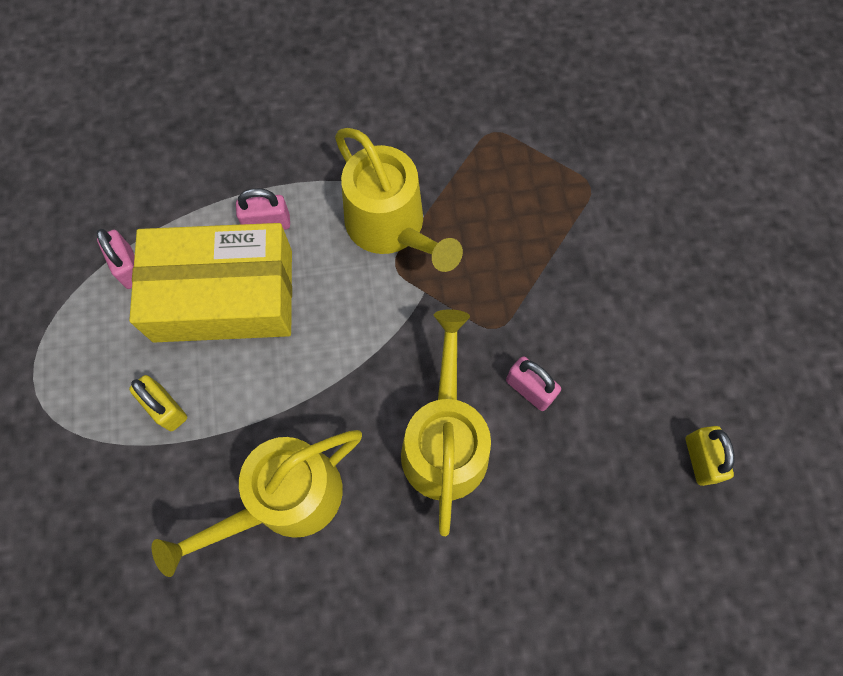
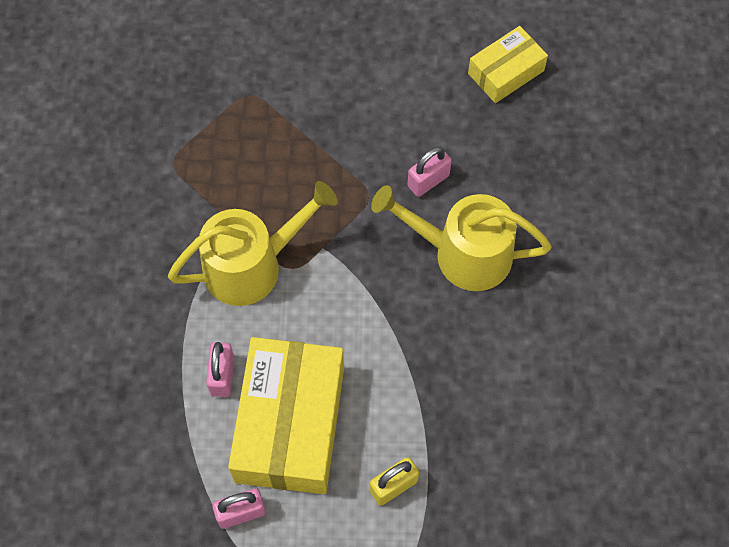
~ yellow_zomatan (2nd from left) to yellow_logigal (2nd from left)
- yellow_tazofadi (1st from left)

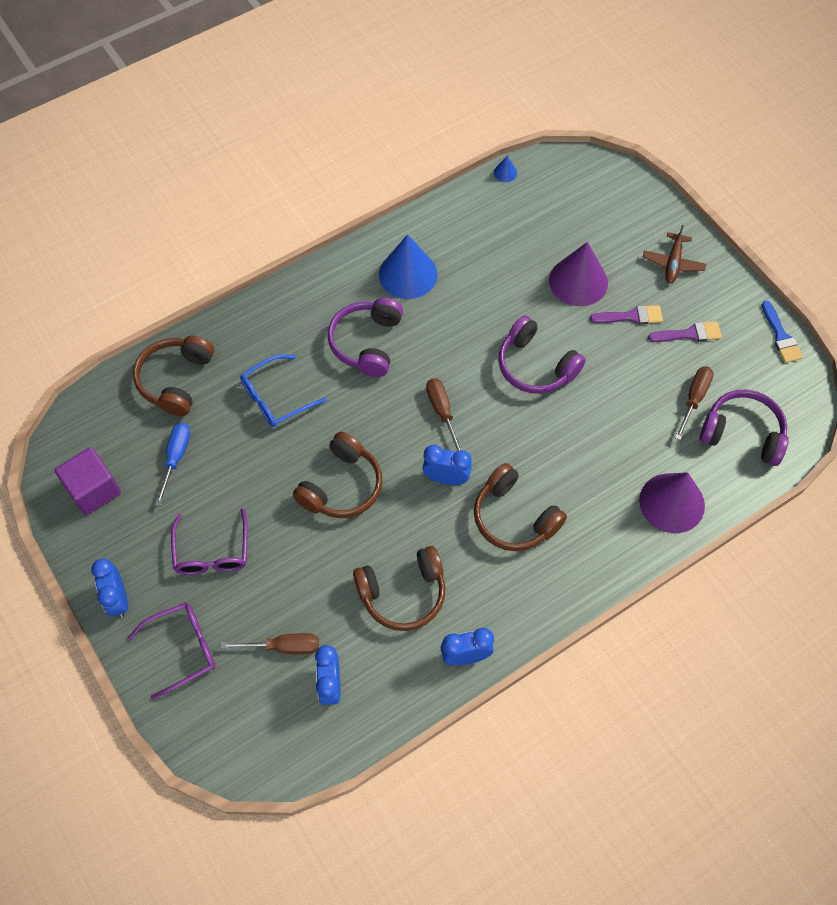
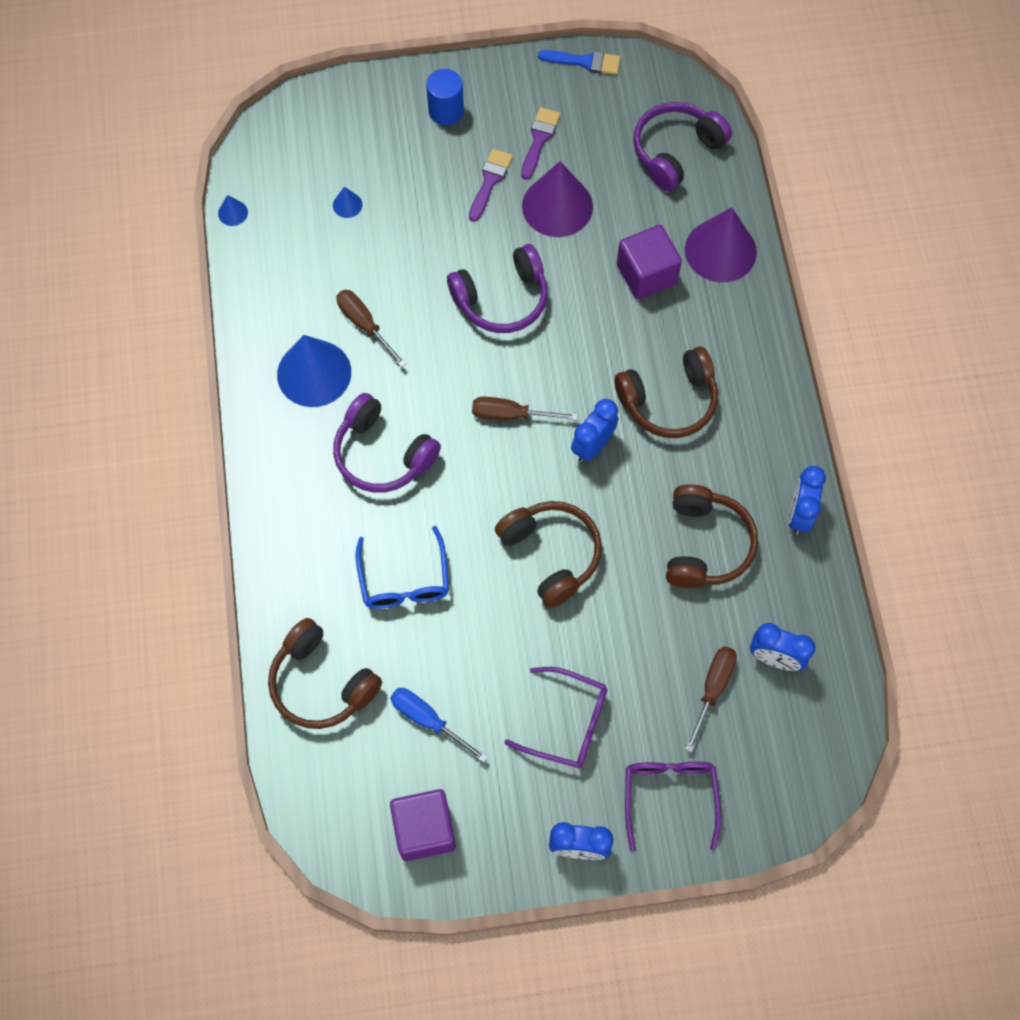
~ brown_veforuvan to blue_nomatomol
~ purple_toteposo (1st from left)
~ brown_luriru (3rd from left in the first image) to brown_luriru (1st from left)
+ blue_toteposo (3rd from left)
+ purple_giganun (2nd from left)

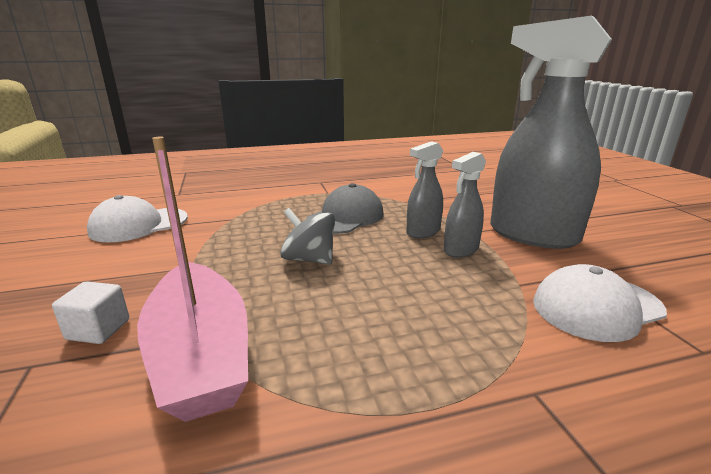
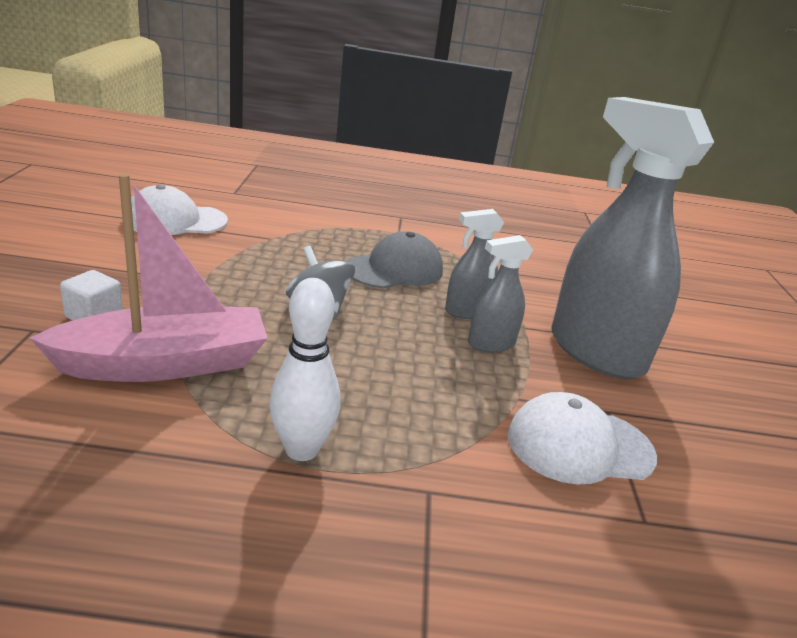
~ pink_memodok 105 degrees counterclockwise
+ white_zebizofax

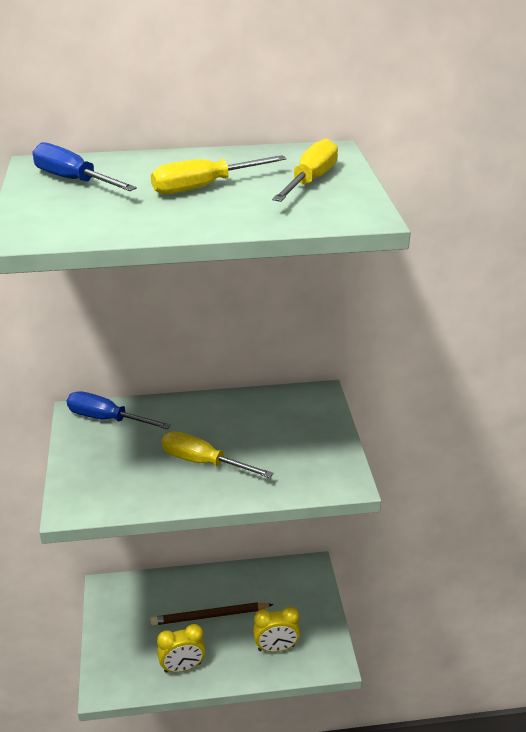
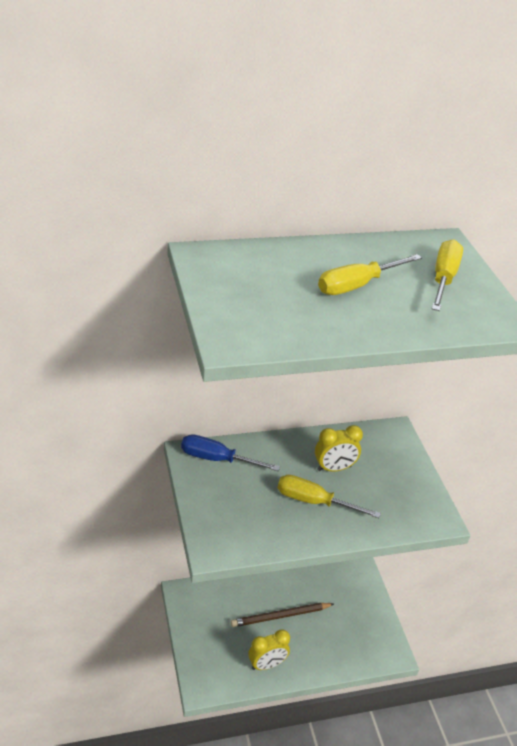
- blue_luriru (1st from left)
~ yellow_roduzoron (2nd from left)

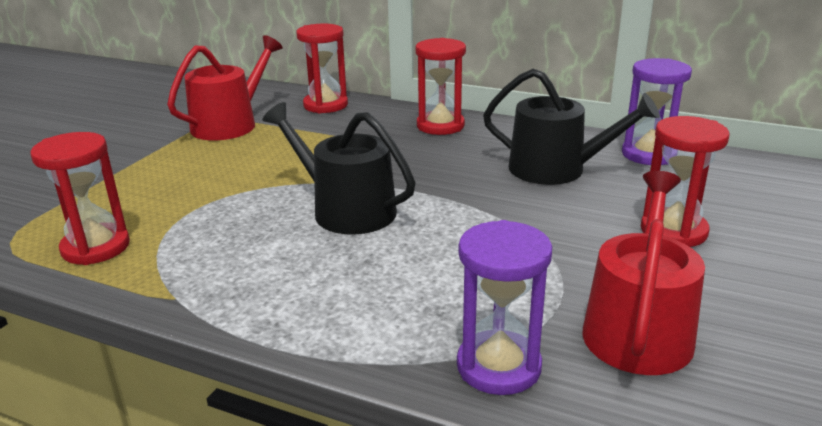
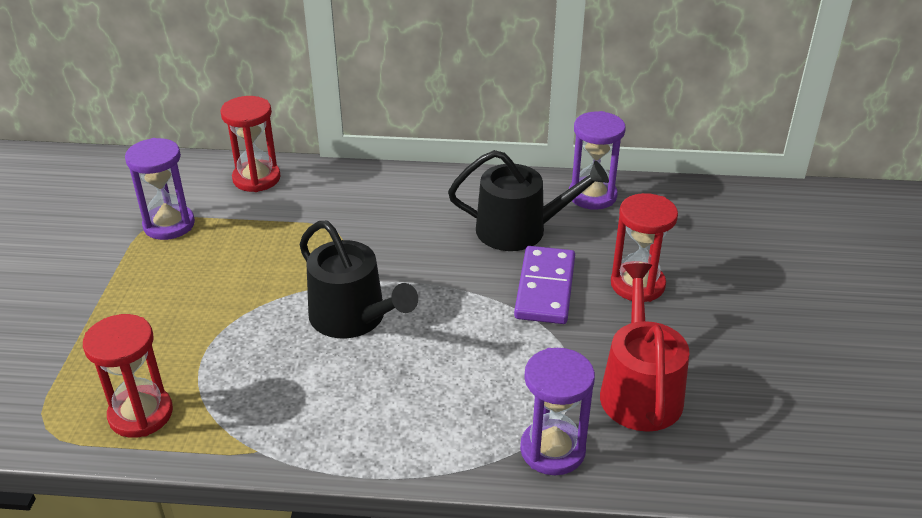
~ red_tazofadi (1st from left) to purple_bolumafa (1st from left)
- red_bolumafa (3rd from left)
~ black_tazofadi (1st from left) 150 degrees counterclockwise
+ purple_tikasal

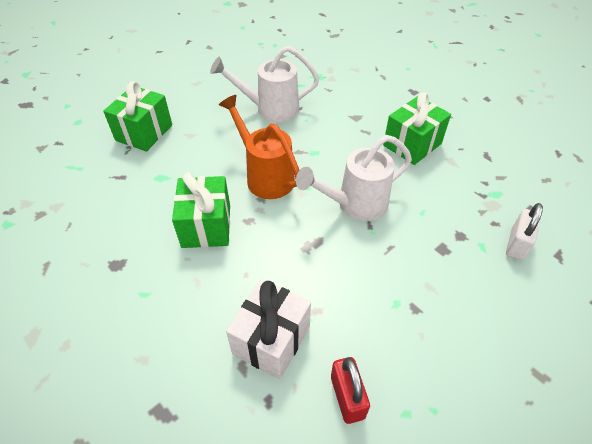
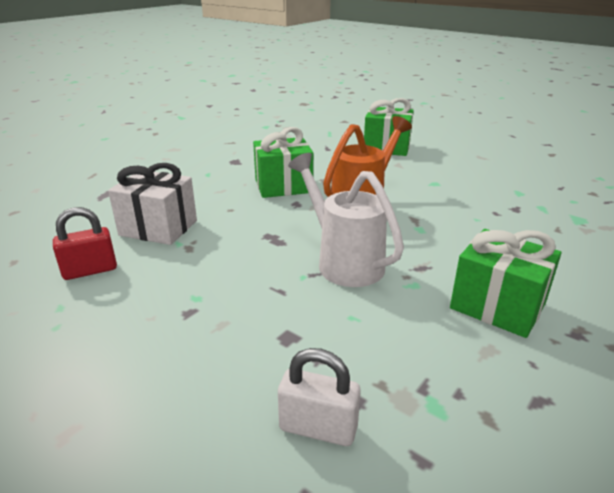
- white_tazofadi (1st from left)

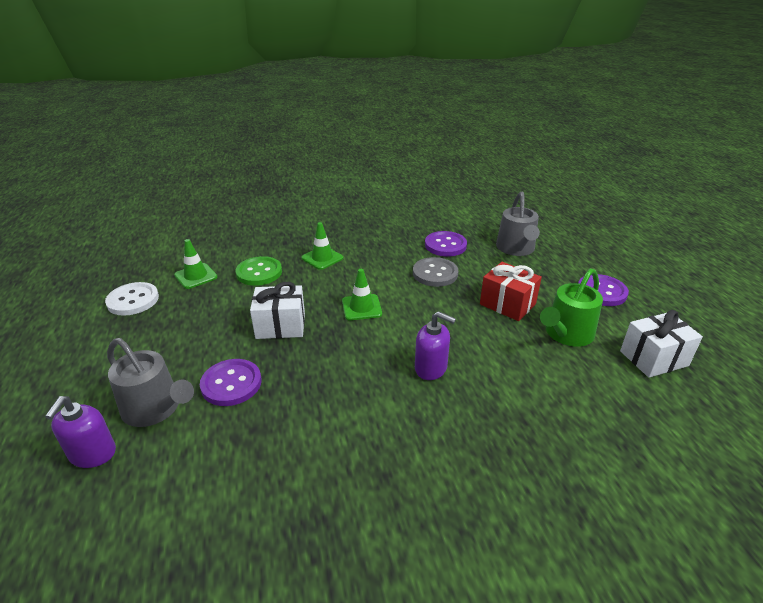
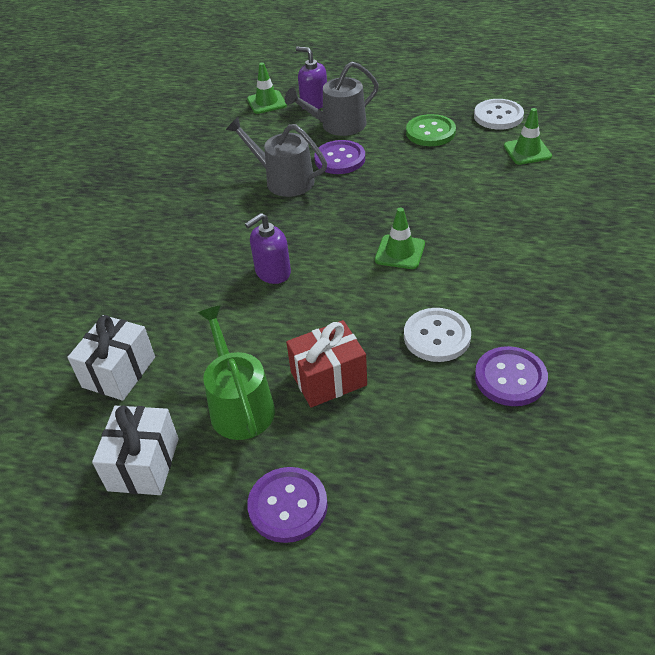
~ grey_tazofadi (2nd from left in the first image) to grey_tazofadi (1st from left)
~ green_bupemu (2nd from left in the first image) to green_bupemu (1st from left)
~ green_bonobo
~ grey_bonobo to white_bonobo (1st from left)
~ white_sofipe (1st from left)

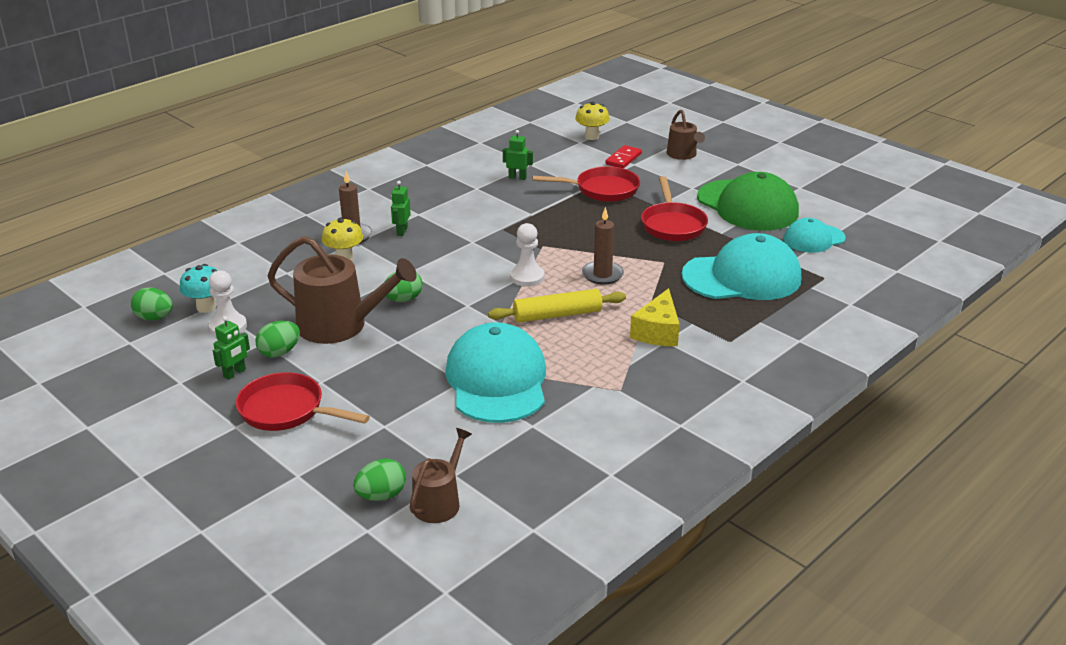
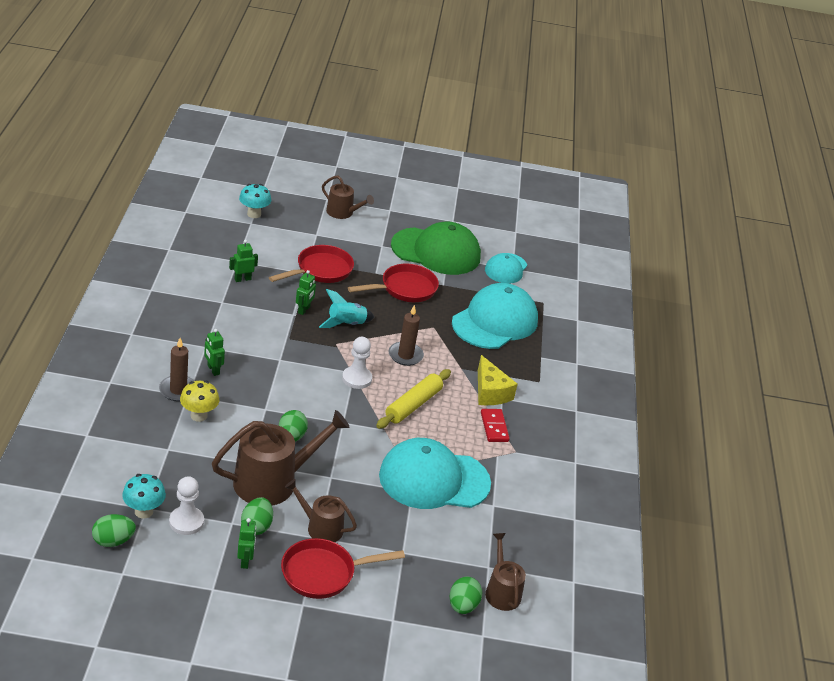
~ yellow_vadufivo (2nd from left) to turquoise_vadufivo (2nd from left)
~ red_tikasal
~ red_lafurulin (3rd from left) 75 degrees counterclockwise
~ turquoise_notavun (1st from left) 45 degrees counterclockwise
+ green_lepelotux (4th from left)
+ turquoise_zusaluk
+ brown_tazofadi (2nd from left)

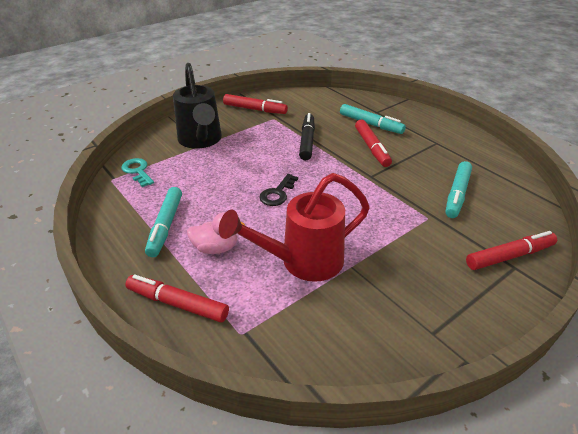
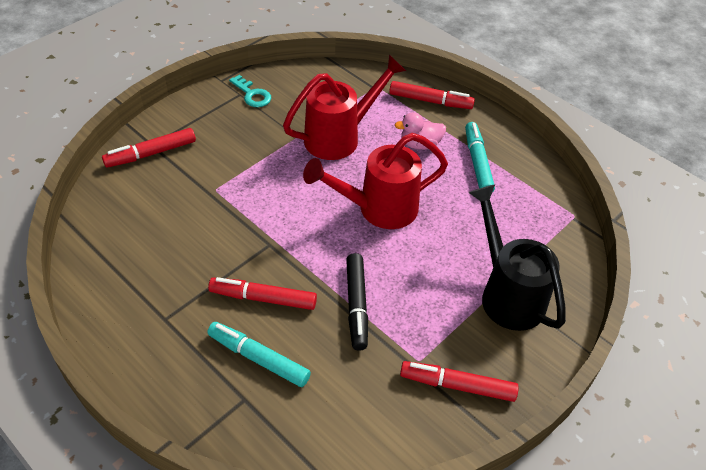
~ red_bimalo (3rd from left in the first image) 60 degrees counterclockwise
~ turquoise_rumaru
- turquoise_bimalo (3rd from left)
~ black_rumaru to red_tazofadi (2nd from left)

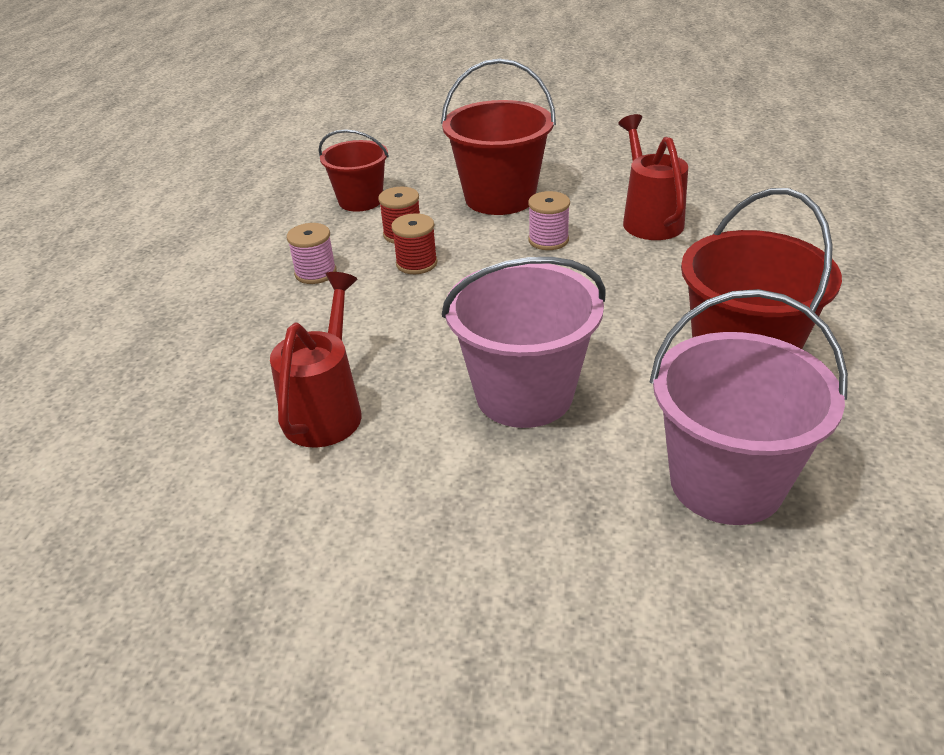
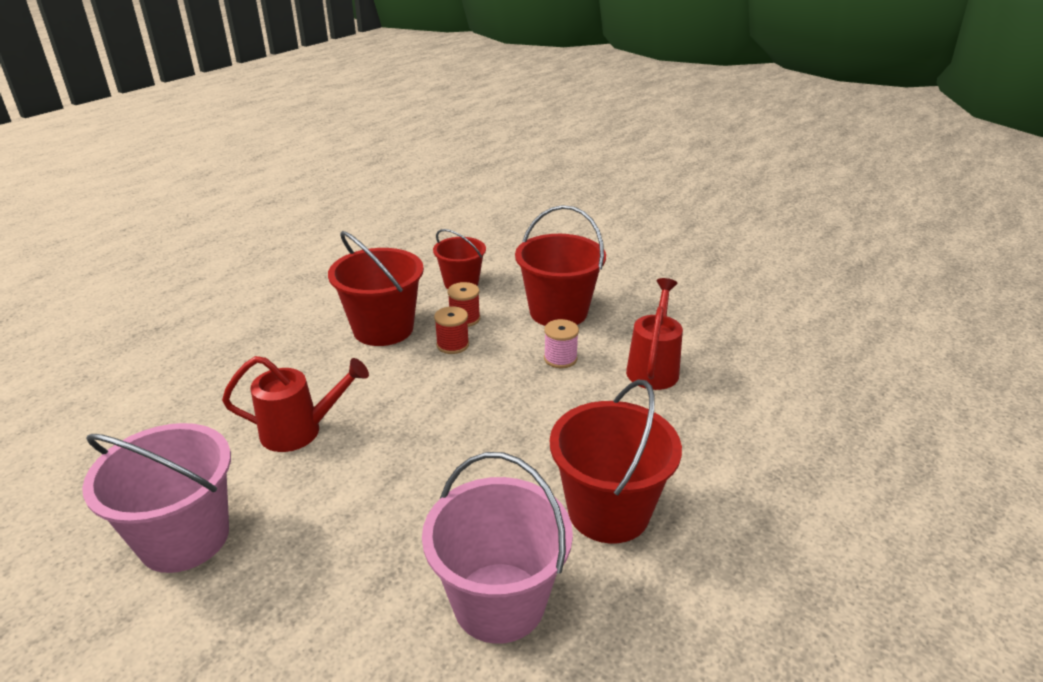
~ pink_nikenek (1st from left) to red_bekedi (1st from left)
~ pink_bekedi (1st from left)
~ red_tazofadi (1st from left) 45 degrees clockwise

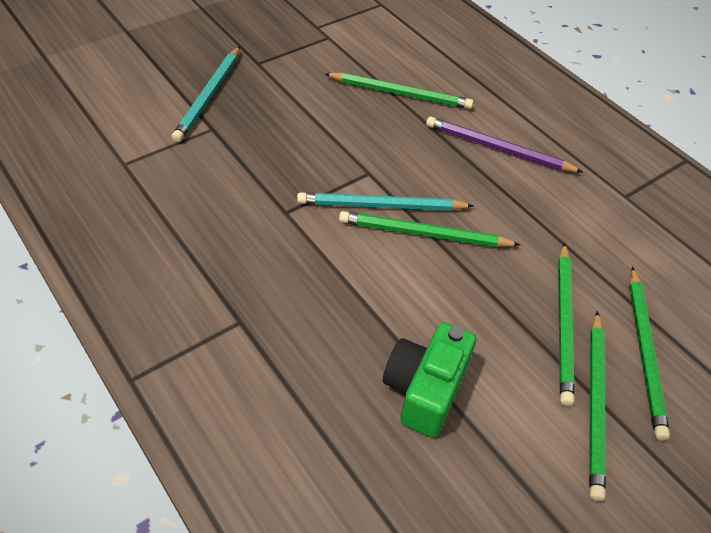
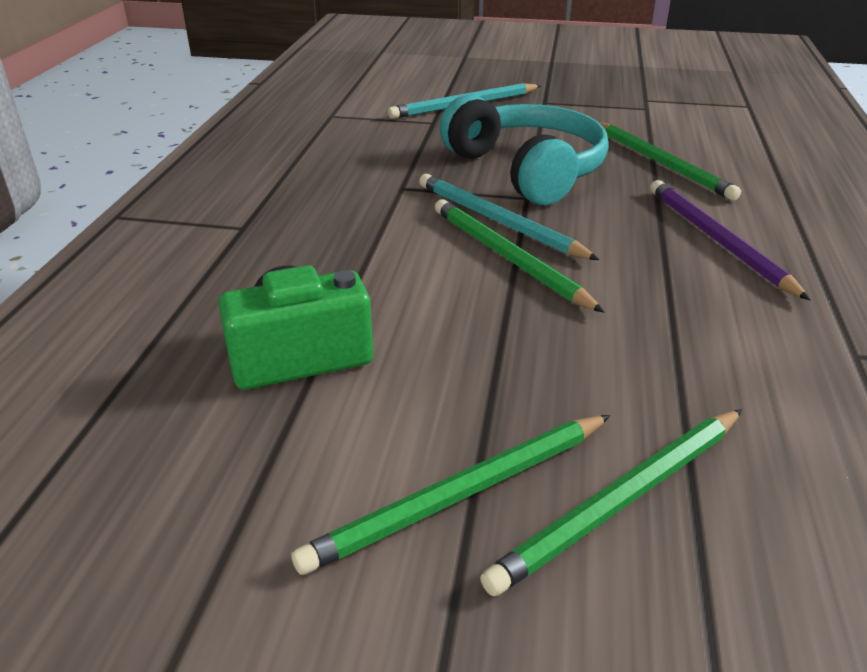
- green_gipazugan (3rd from left)
+ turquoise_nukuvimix

